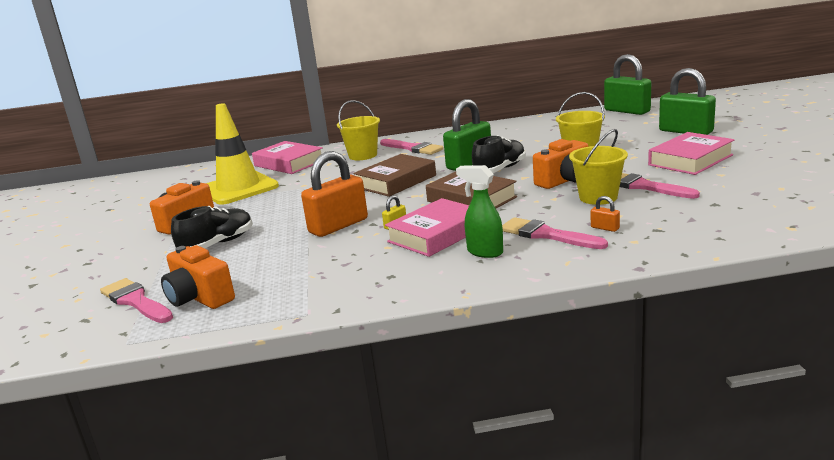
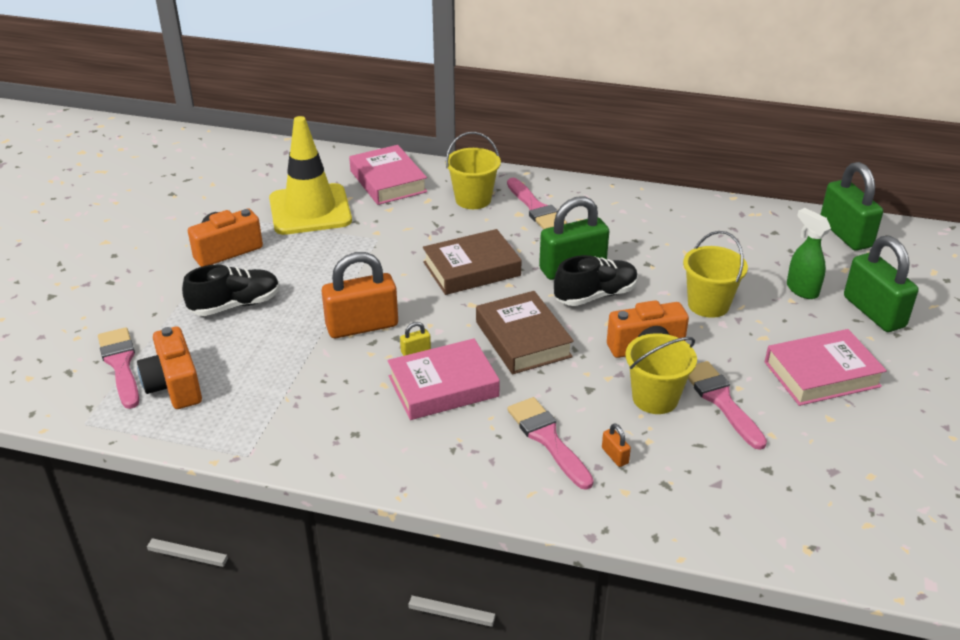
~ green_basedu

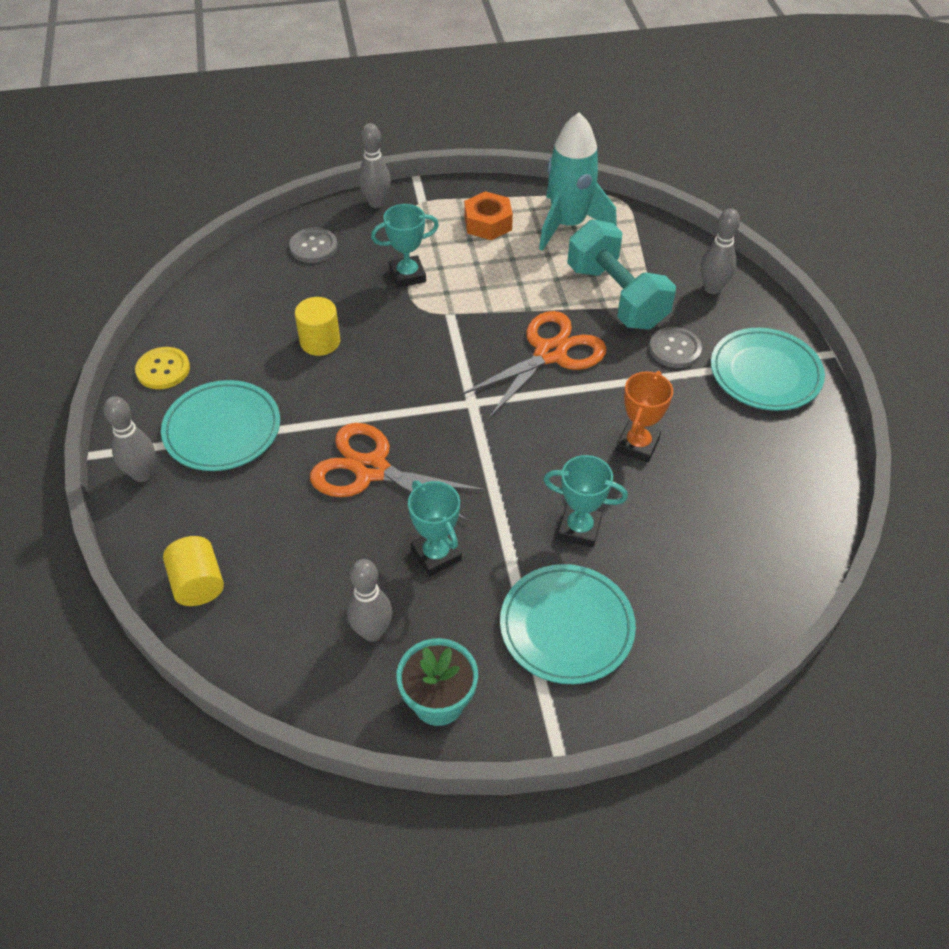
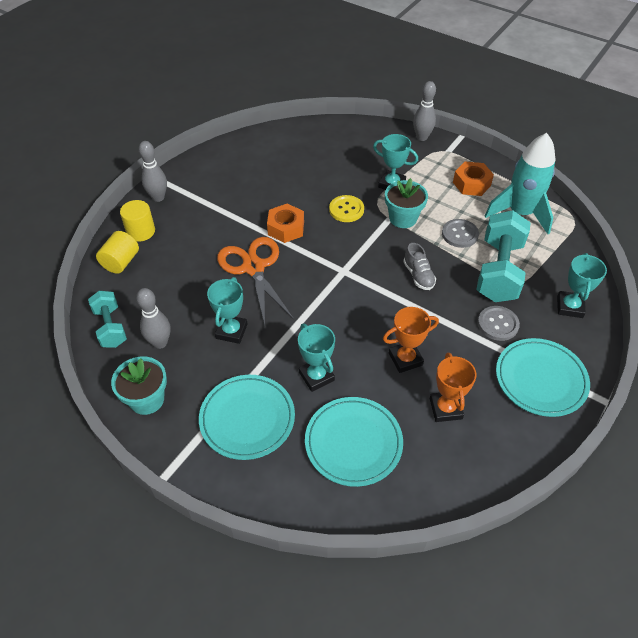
~ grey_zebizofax (4th from left) to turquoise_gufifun (4th from left)
~ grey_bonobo (1st from left)
~ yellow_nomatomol (2nd from left)
~ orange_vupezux (2nd from left) to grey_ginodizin
~ yellow_bonobo
~ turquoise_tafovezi (1st from left in the first image) to turquoise_tafovezi (2nd from left)
+ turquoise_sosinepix (2nd from left)
+ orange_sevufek (1st from left)
+ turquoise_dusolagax (1st from left)
+ orange_gufifun (2nd from left)

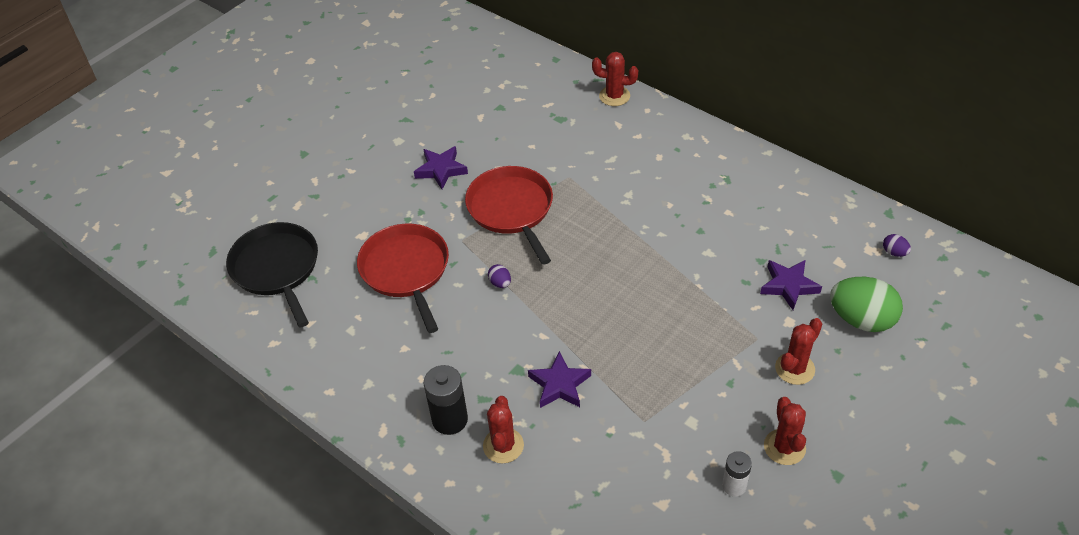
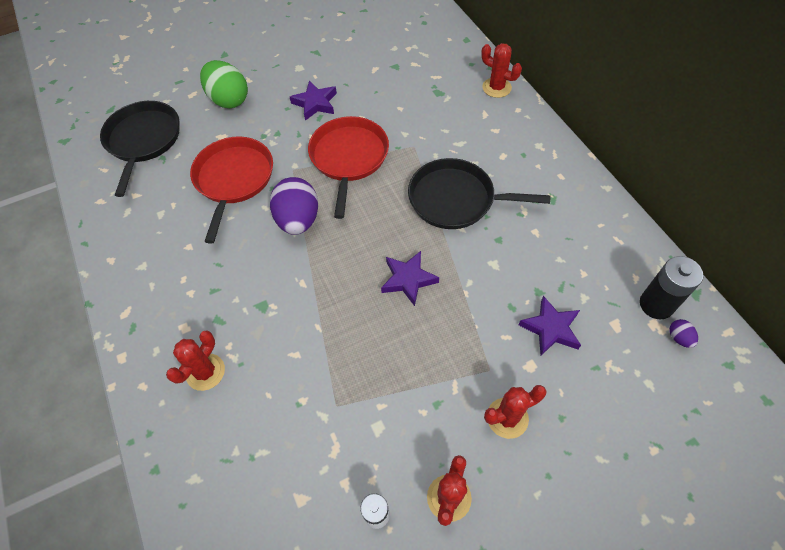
~ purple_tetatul (1st from left) x2.36
~ green_tetatul
~ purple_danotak (2nd from left)
~ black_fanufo
+ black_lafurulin (2nd from left)

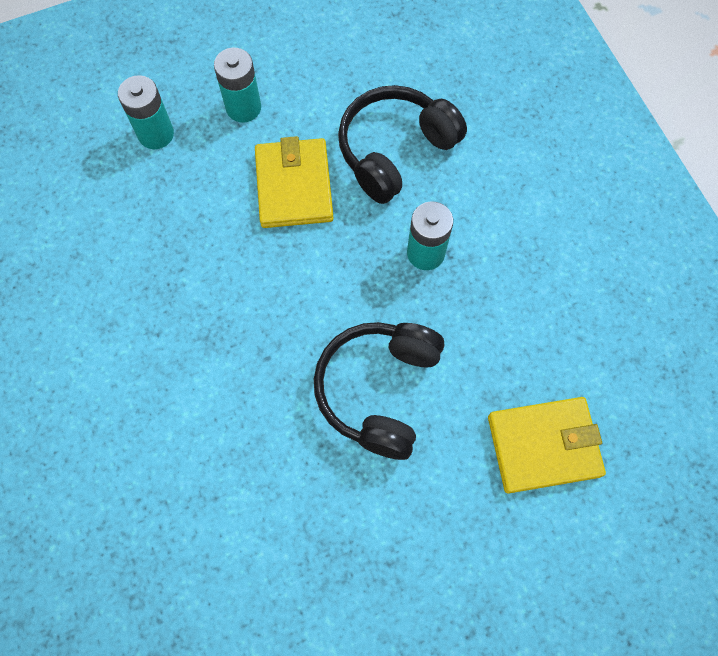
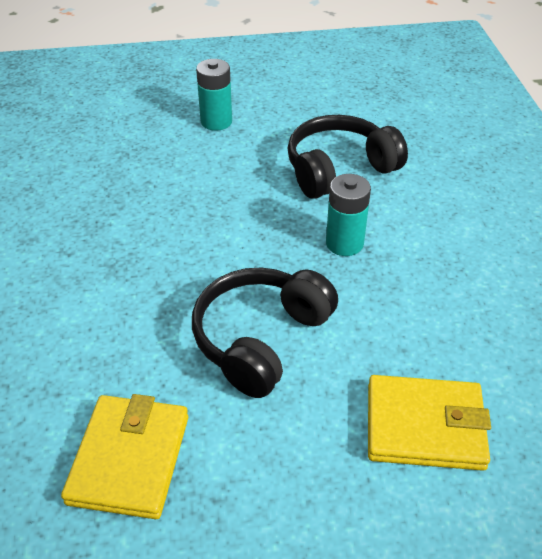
- turquoise_fanufo (1st from left)
~ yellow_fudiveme (1st from left)

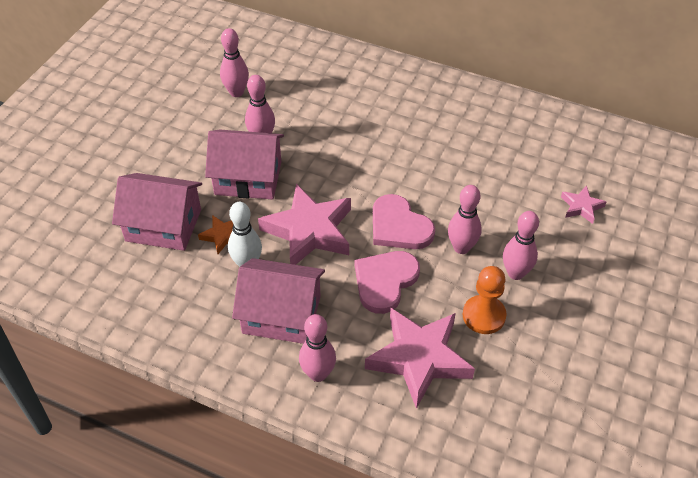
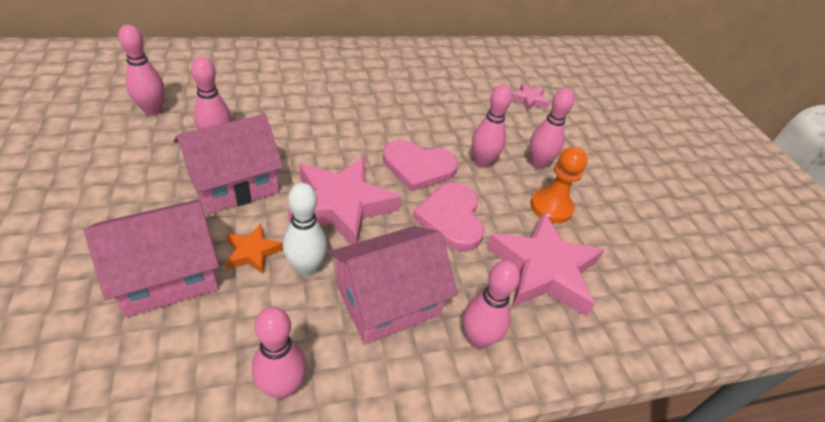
+ pink_zebizofax (3rd from left)

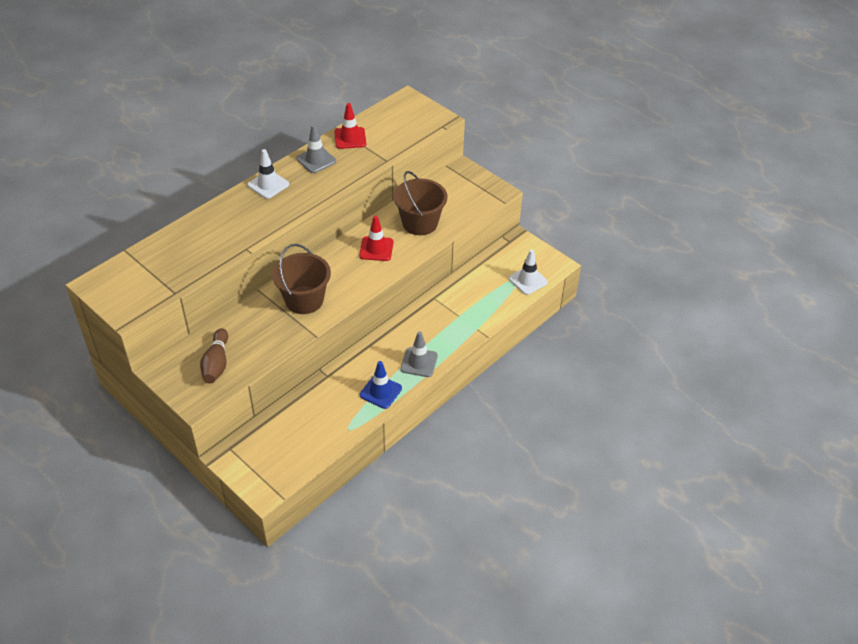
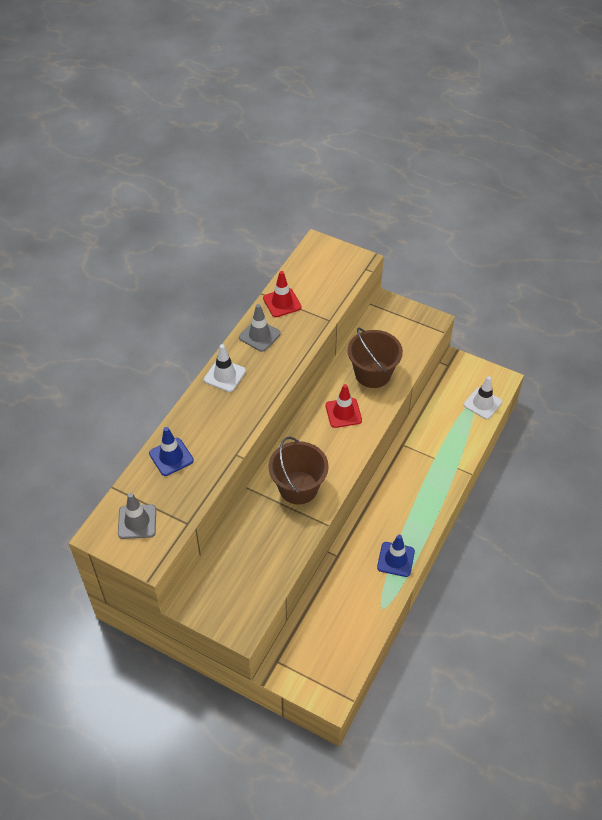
- brown_zebizofax
~ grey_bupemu (2nd from left in the first image) to grey_bupemu (1st from left)
+ blue_bupemu (1st from left)

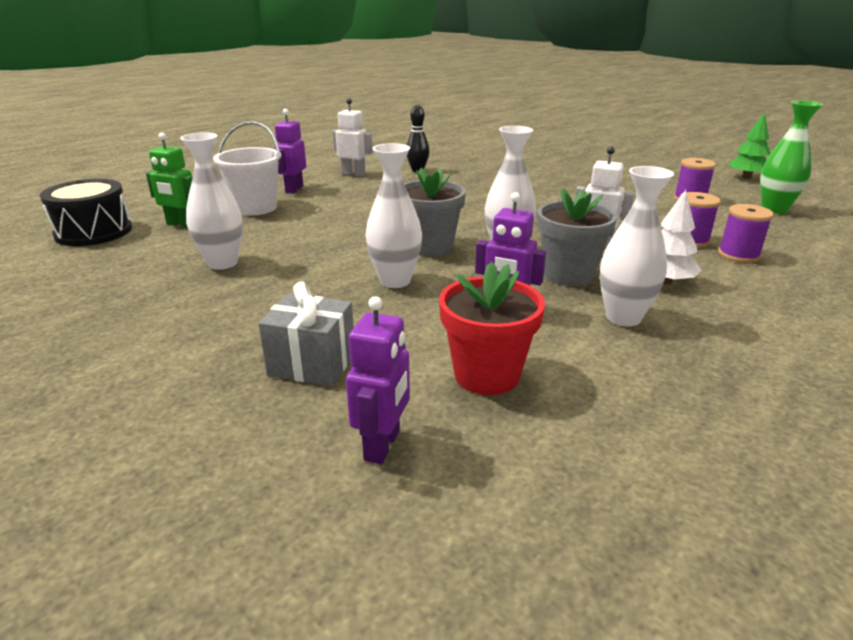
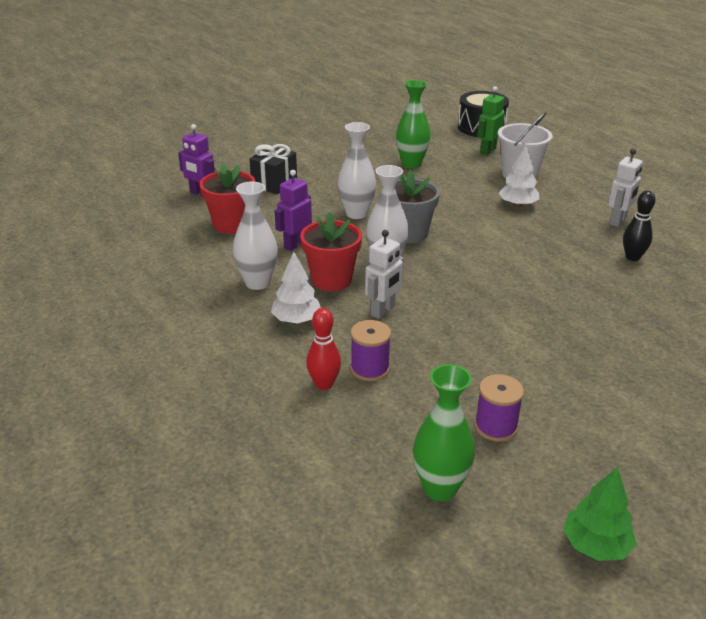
- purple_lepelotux (1st from left)
~ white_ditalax (1st from left) to green_ditalax (1st from left)
~ grey_sosinepix (2nd from left) to red_sosinepix (2nd from left)
~ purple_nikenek (3rd from left) to red_zebizofax
~ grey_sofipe to black_sofipe
+ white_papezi (2nd from left)

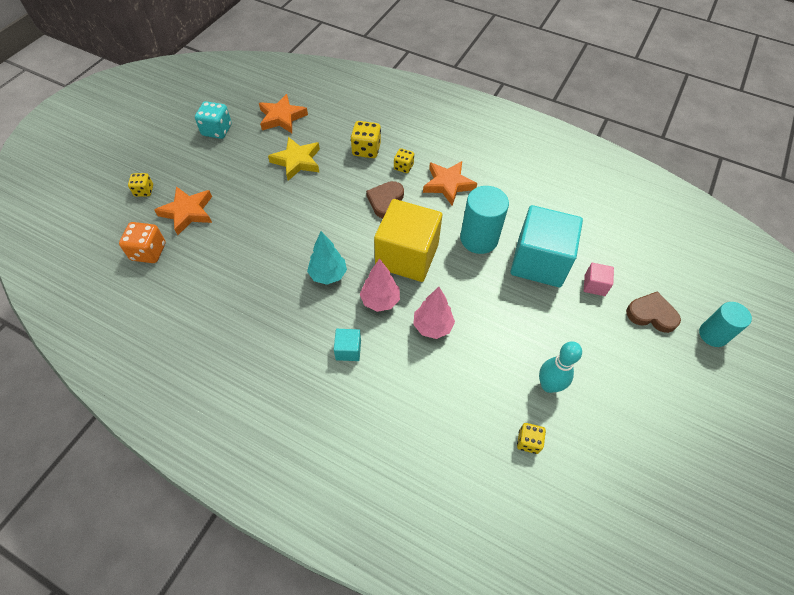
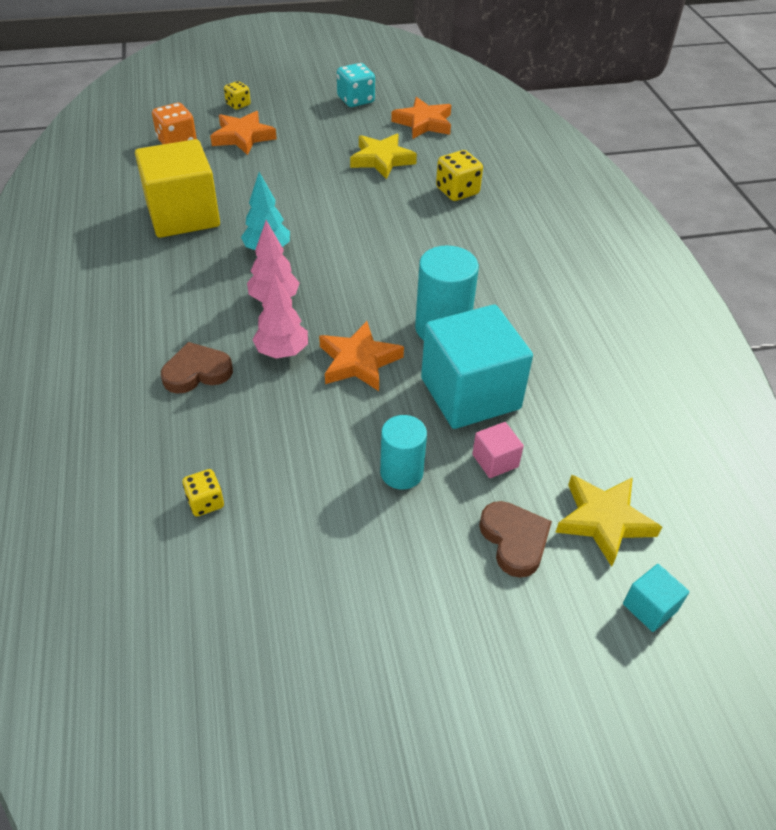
- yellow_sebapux (3rd from left)
~ orange_danotak (3rd from left in the first image) to orange_danotak (2nd from left)
~ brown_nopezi (1st from left)
~ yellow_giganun
~ turquoise_nomatomol (2nd from left in the first image) to turquoise_nomatomol (1st from left)
~ turquoise_giganun (1st from left in the first image) to turquoise_giganun (2nd from left)
- turquoise_zebizofax
+ yellow_danotak (2nd from left)

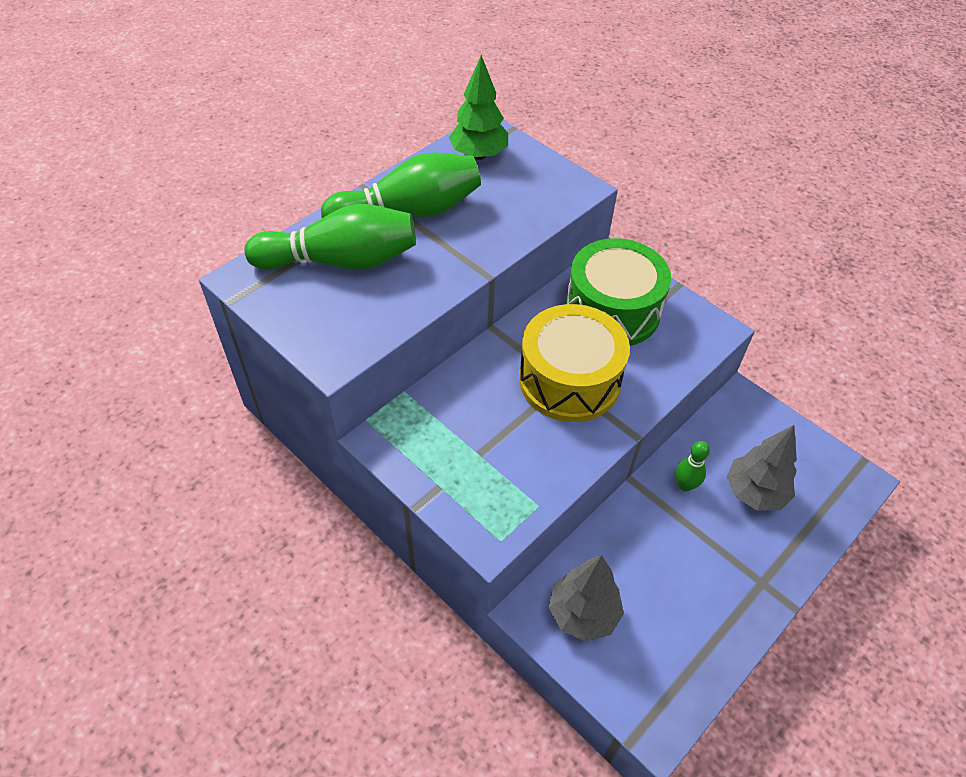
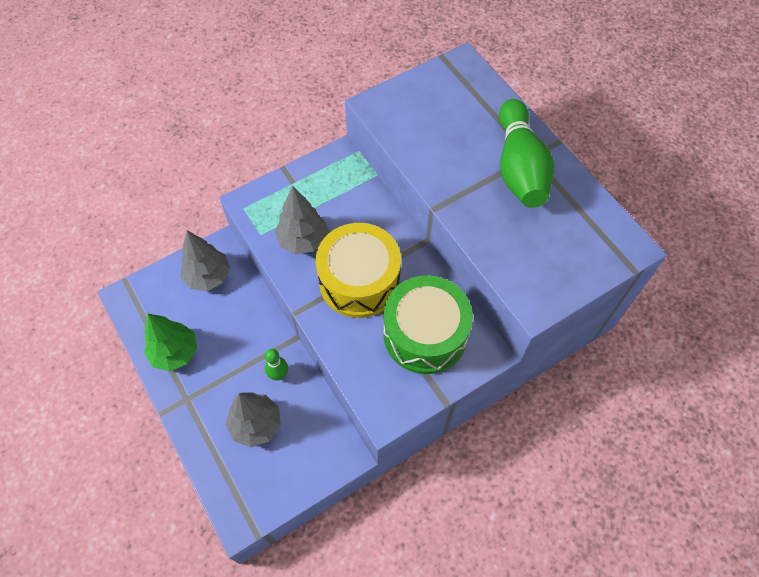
~ green_papezi
- green_zebizofax (1st from left)
+ grey_papezi (3rd from left)

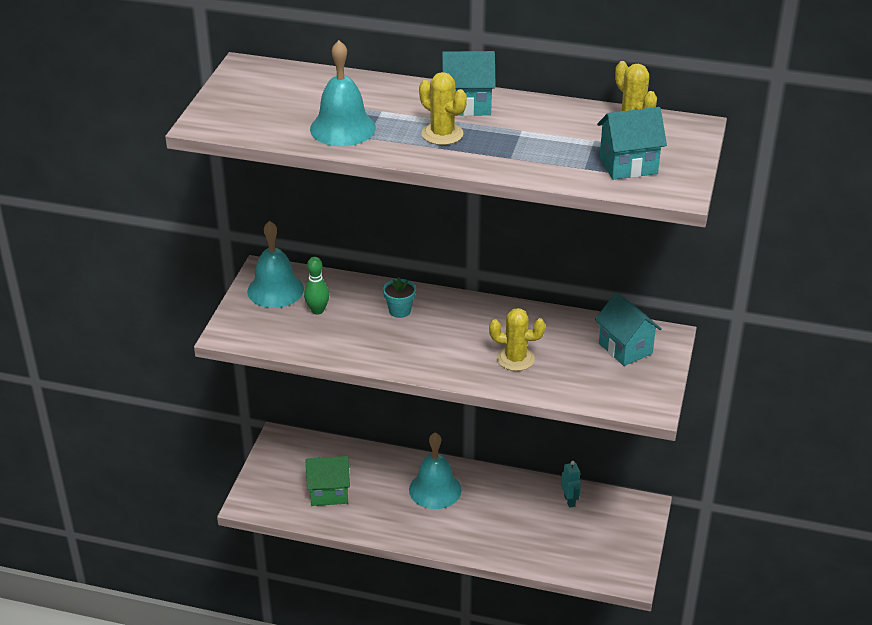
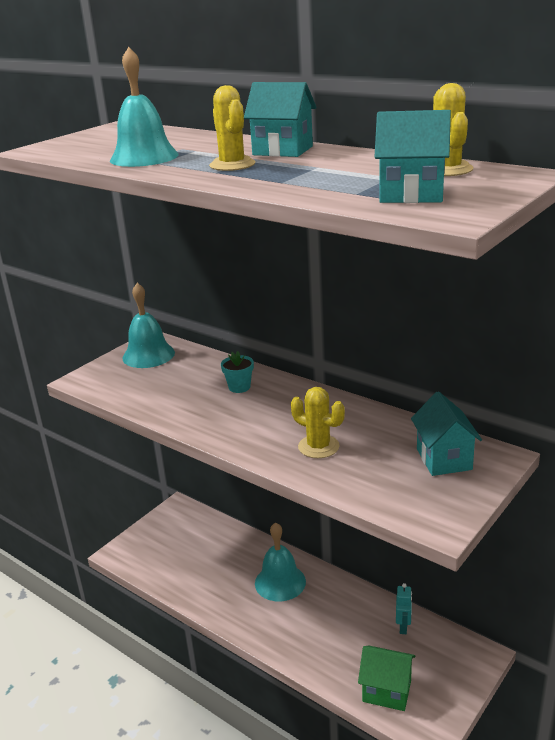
- green_zebizofax
~ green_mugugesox

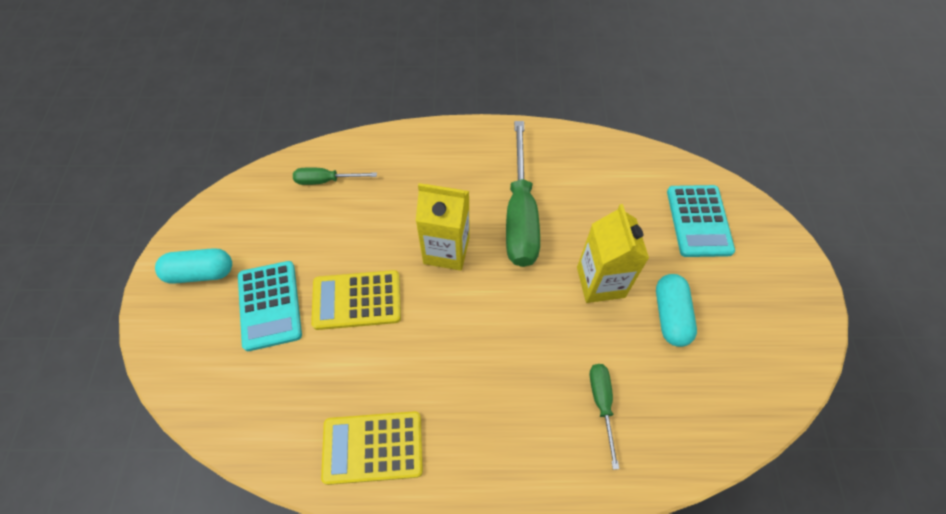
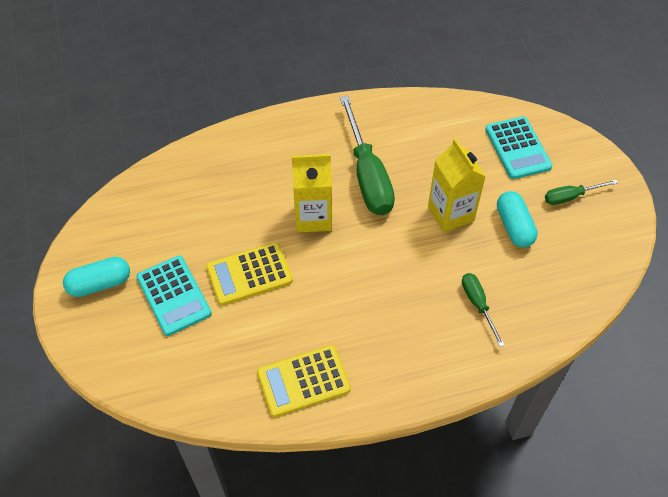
~ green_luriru (1st from left in the first image) to green_luriru (3rd from left)

